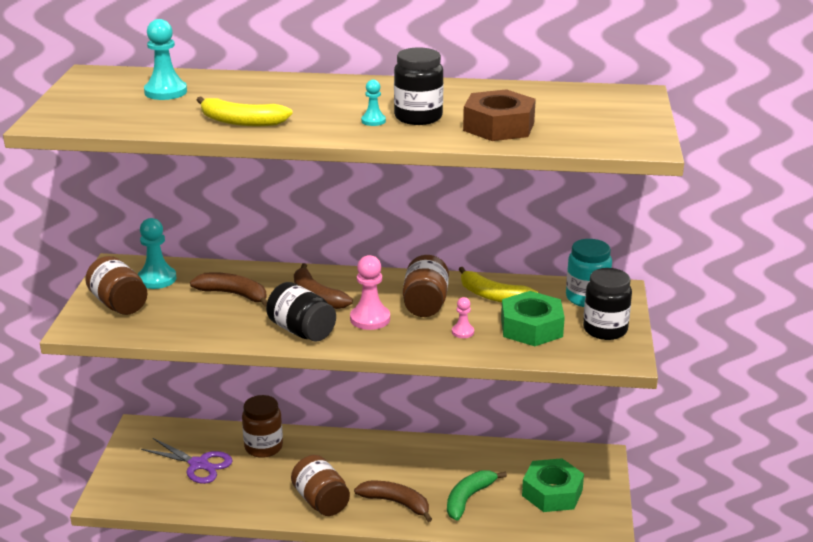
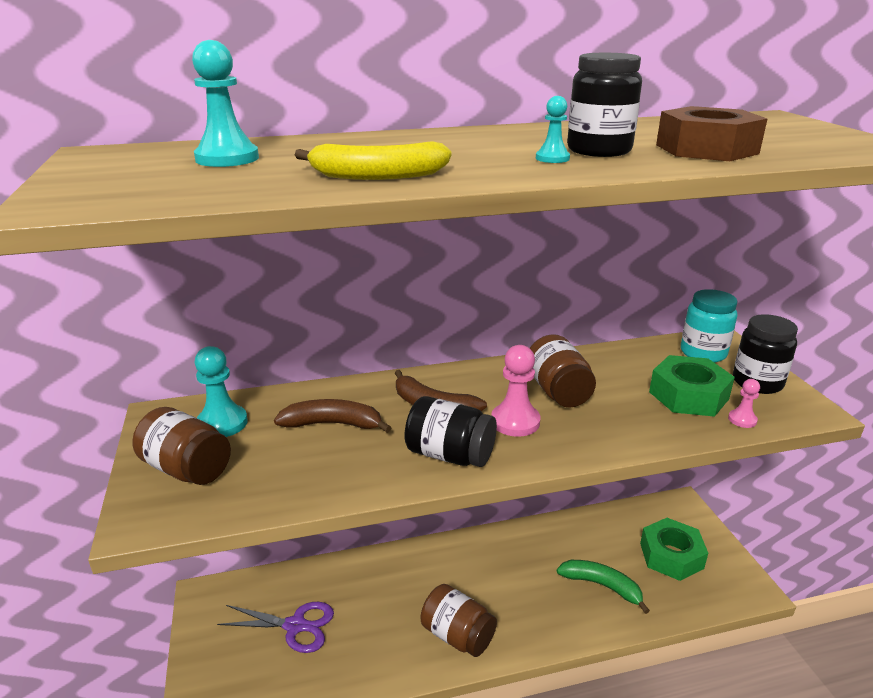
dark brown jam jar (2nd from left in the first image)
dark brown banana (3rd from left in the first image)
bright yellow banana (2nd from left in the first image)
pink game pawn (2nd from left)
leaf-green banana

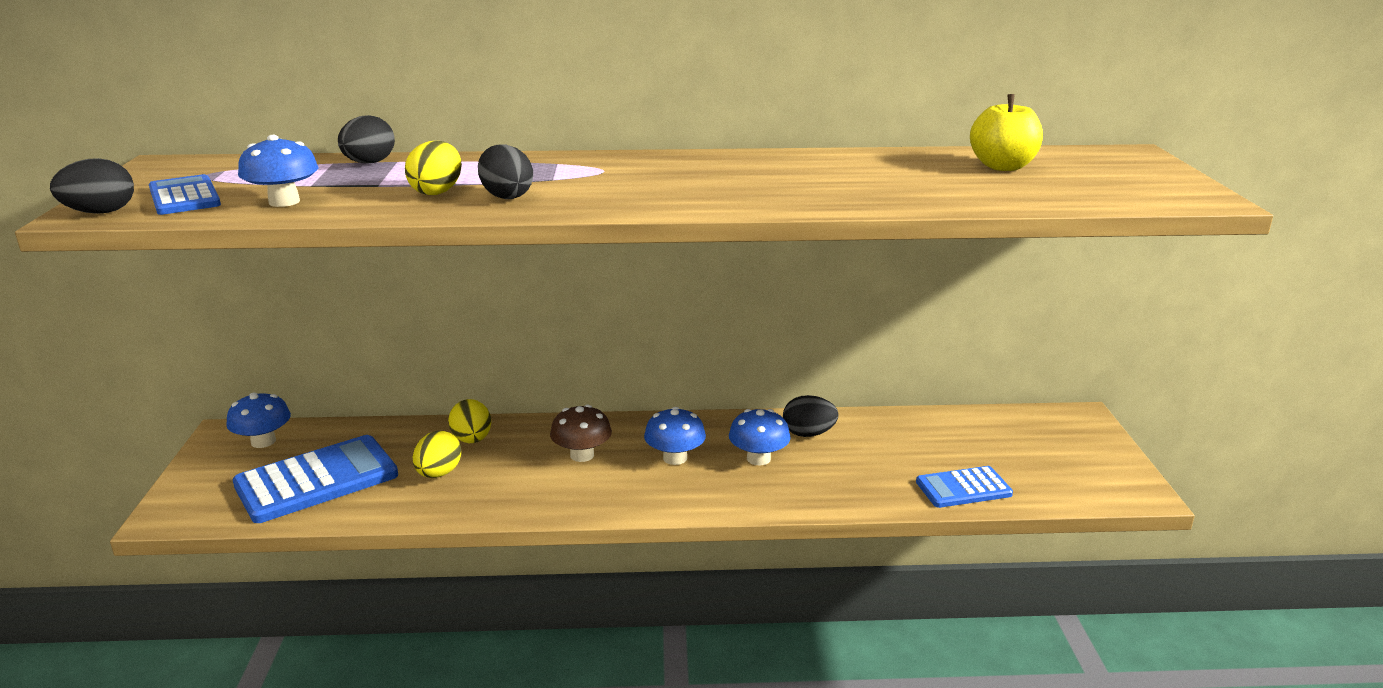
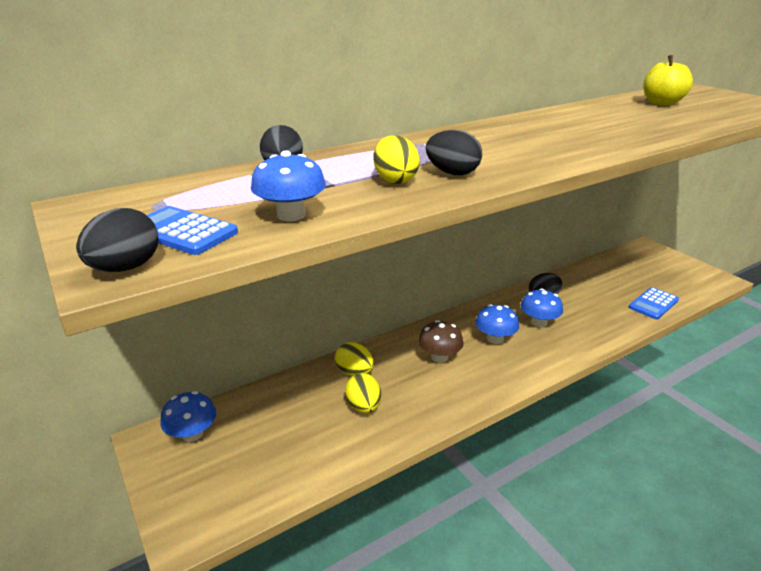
royal blue adding machine (2nd from left in the first image)

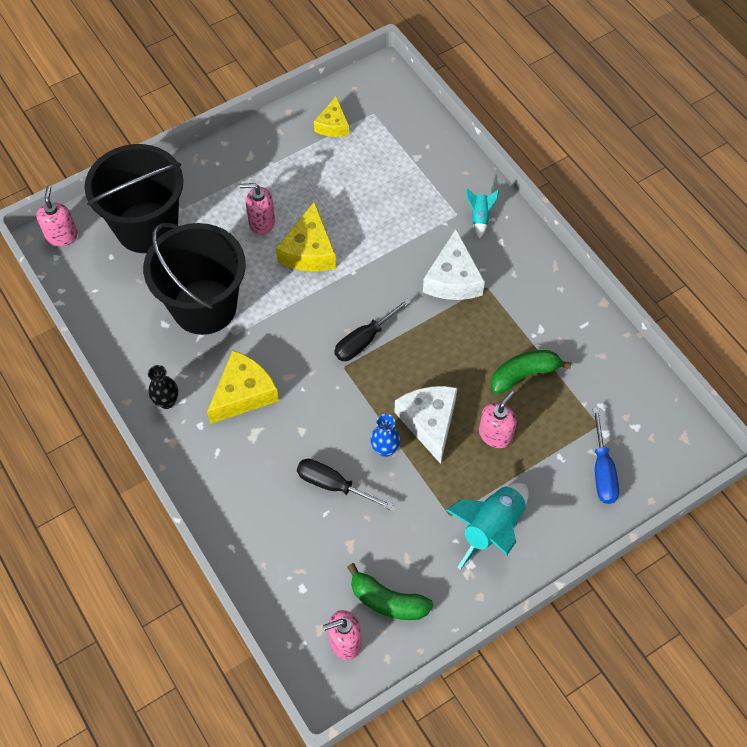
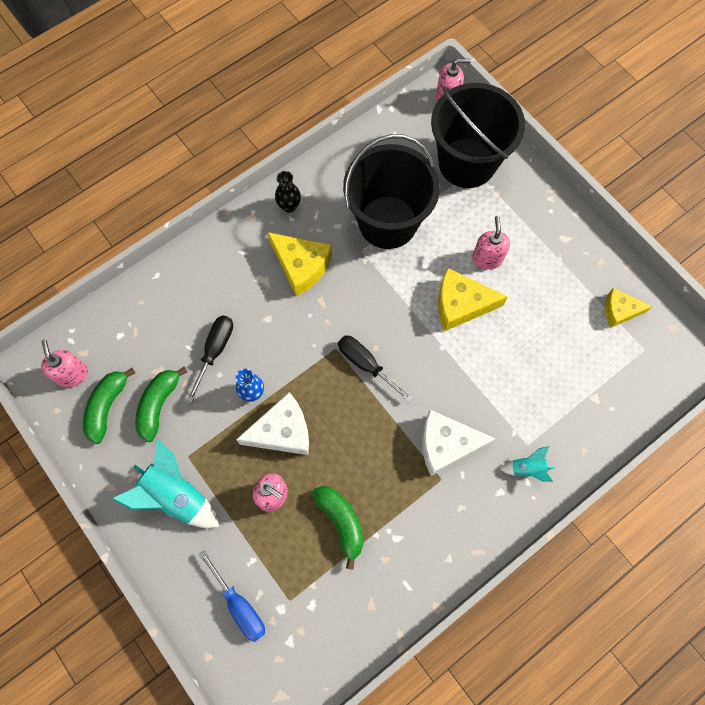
leaf-green banana (2nd from left)
royal blue hand screwdriver

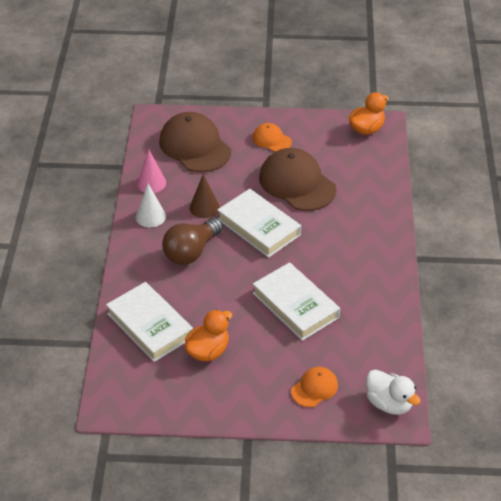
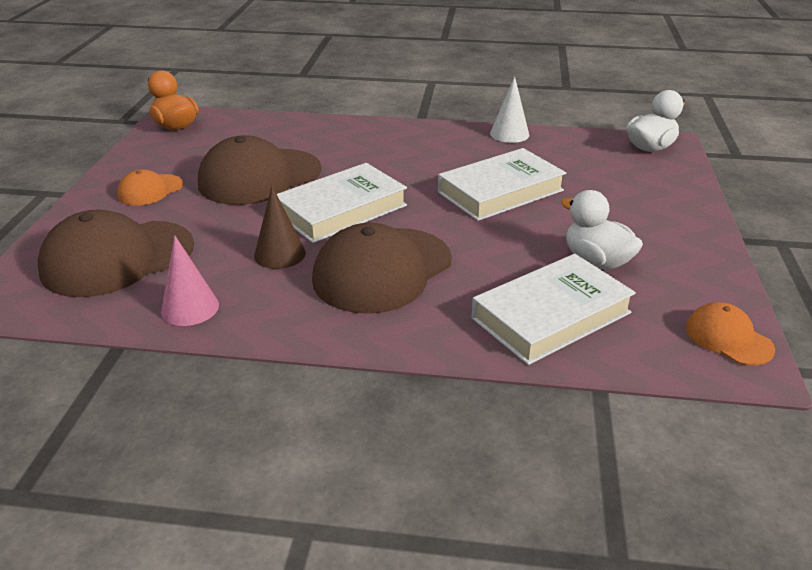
pure white cone shape
orange-coloured baseball cap (2nd from left)
dark brown baseball cap (3rd from left)
pure white rubber duck (1st from left)

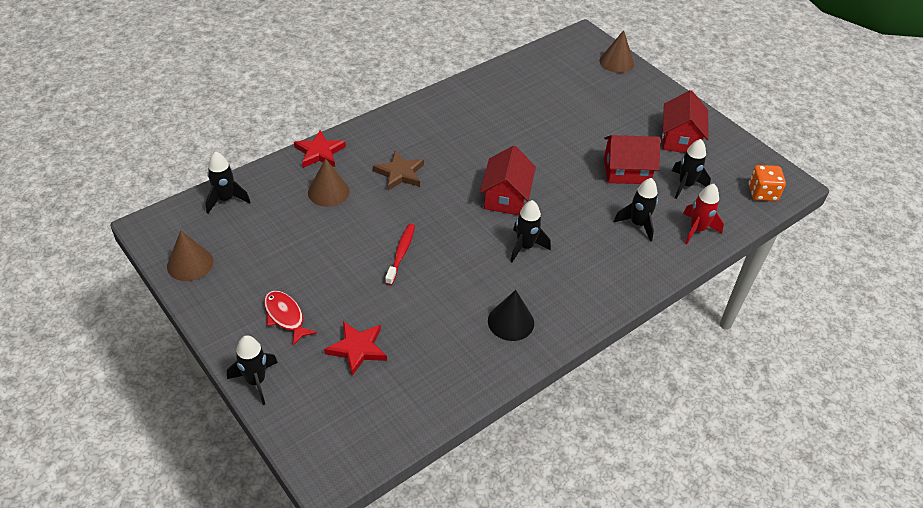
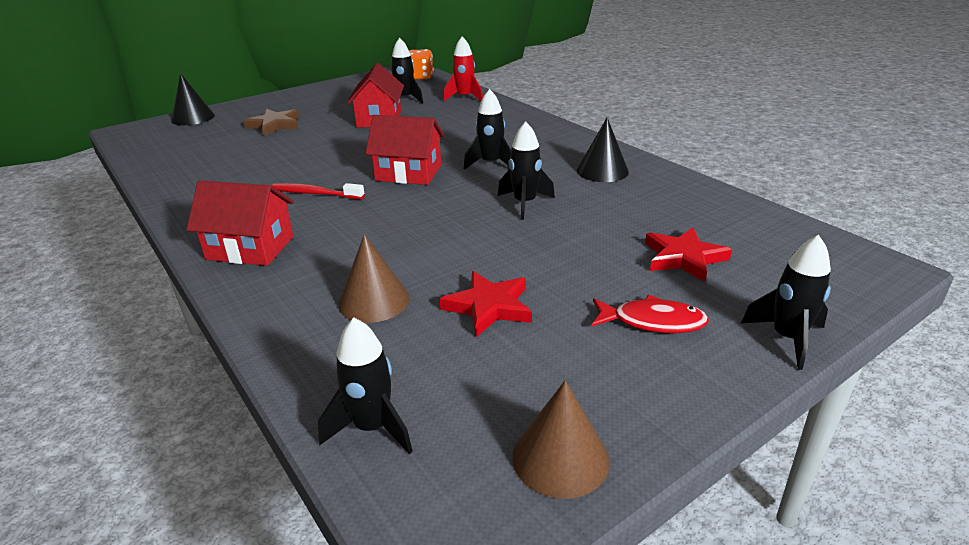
red five-pointed star (1st from left)
dark brown five-pointed star
red dental brush
jet-black spaceship (4th from left)
red house (1st from left)
jet-black cone shape (1st from left)
red toy fish

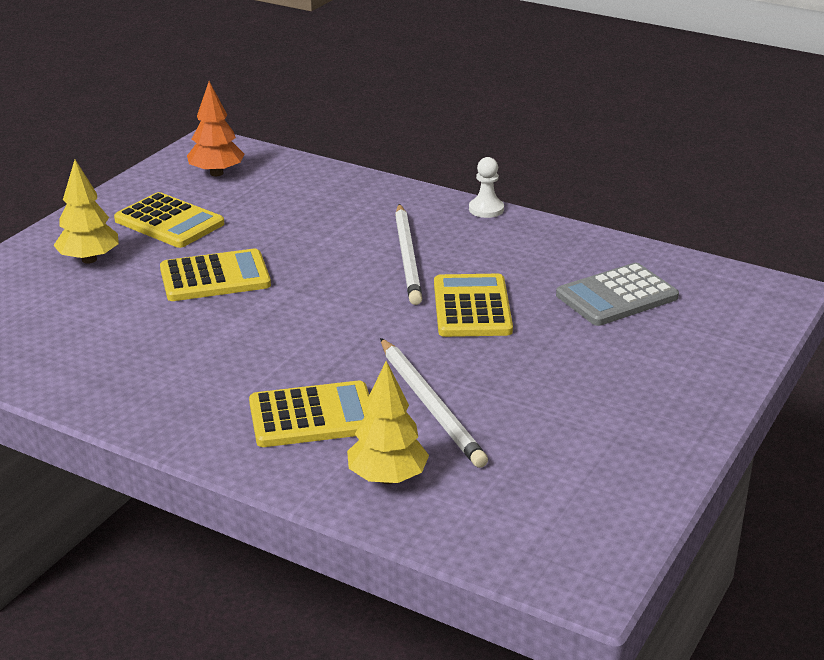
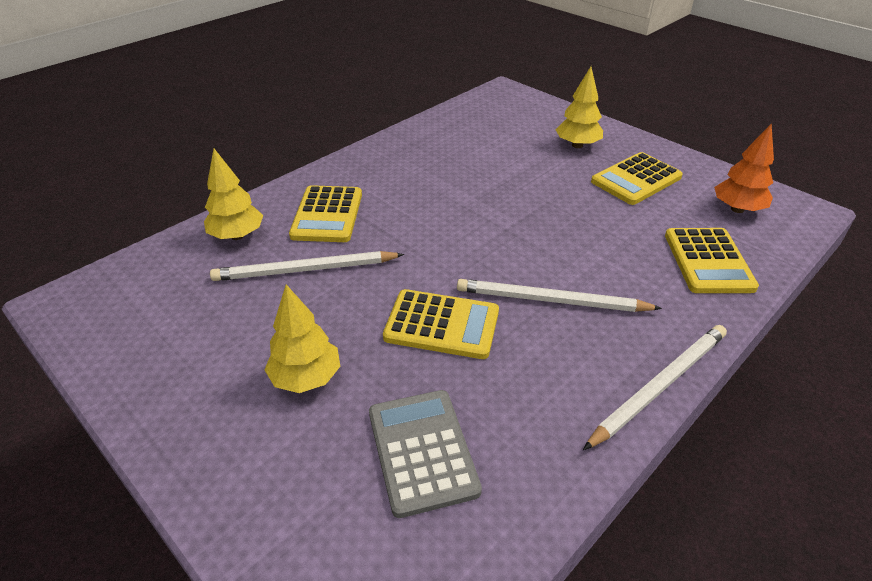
bright yellow tree (2nd from left)
bright yellow adding machine (4th from left)
pure white lead pencil (3rd from left)

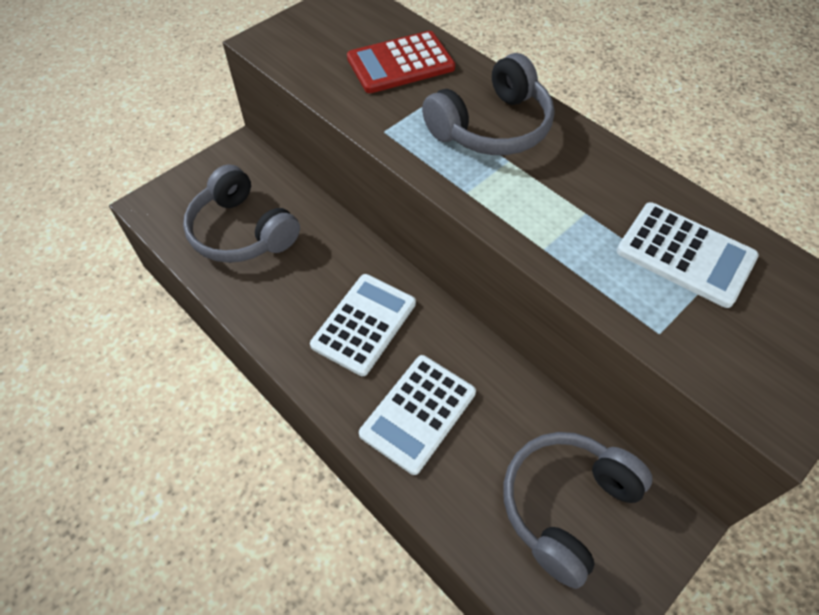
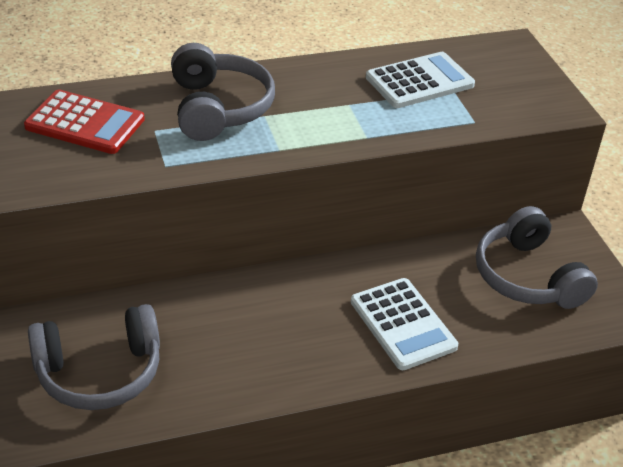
pure white adding machine (1st from left in the first image)
red adding machine

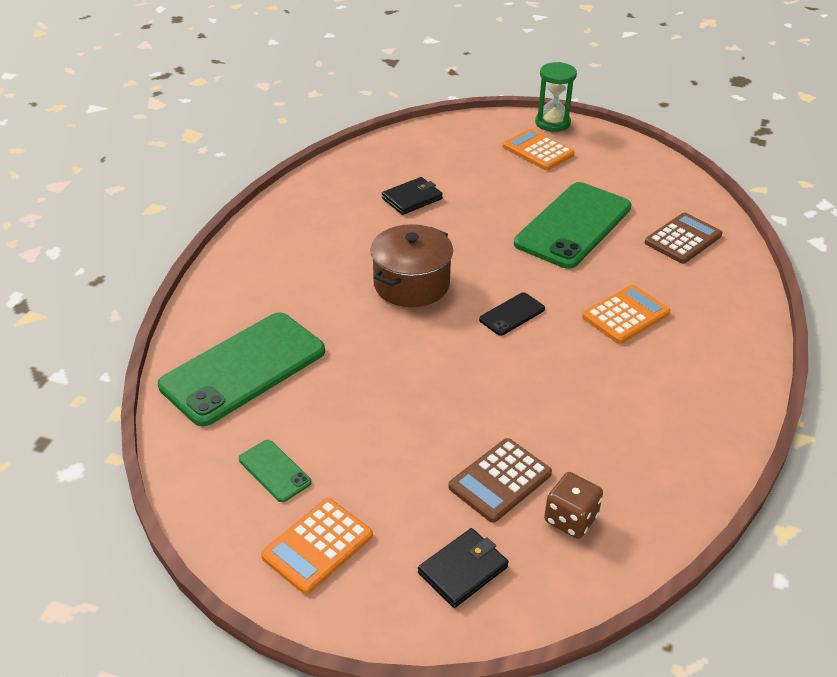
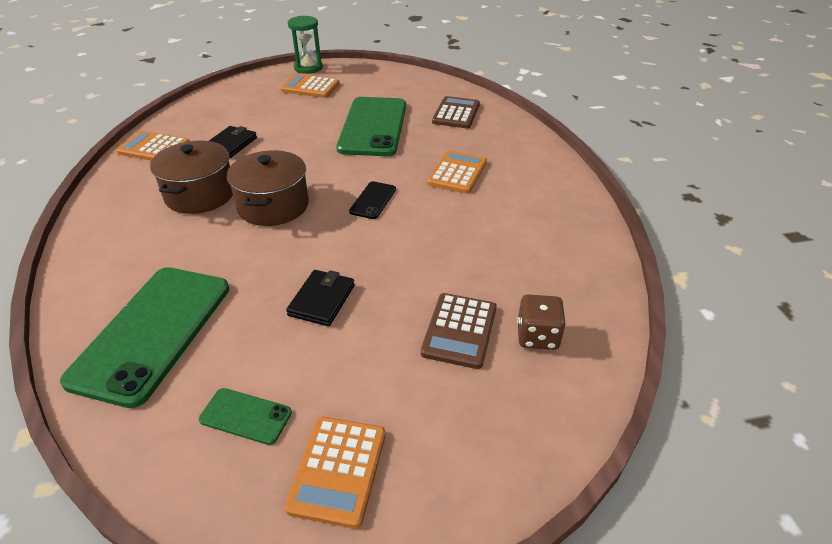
orange-coloured adding machine (1st from left)
dark brown stockpot (1st from left)
jet-black wallet (2nd from left)

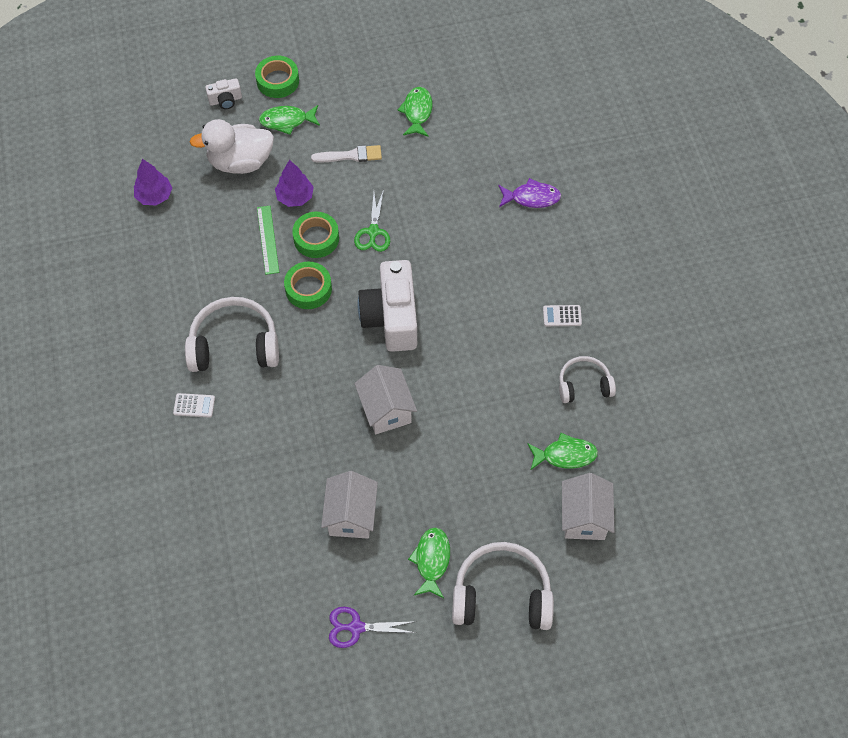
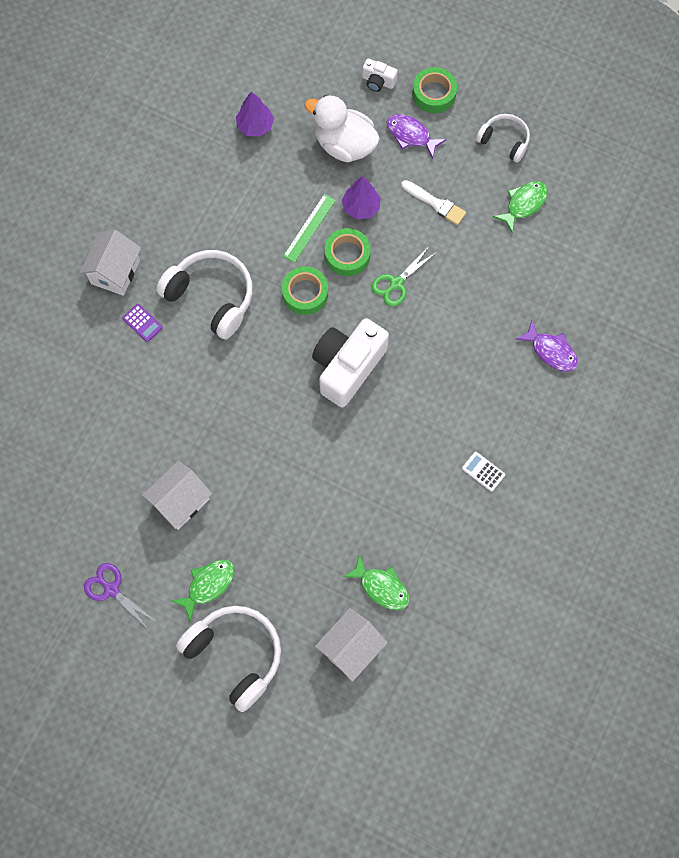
pure white house (1st from left)
pure white over-ear headphones (3rd from left)
violet adding machine
violet toy fish (1st from left)

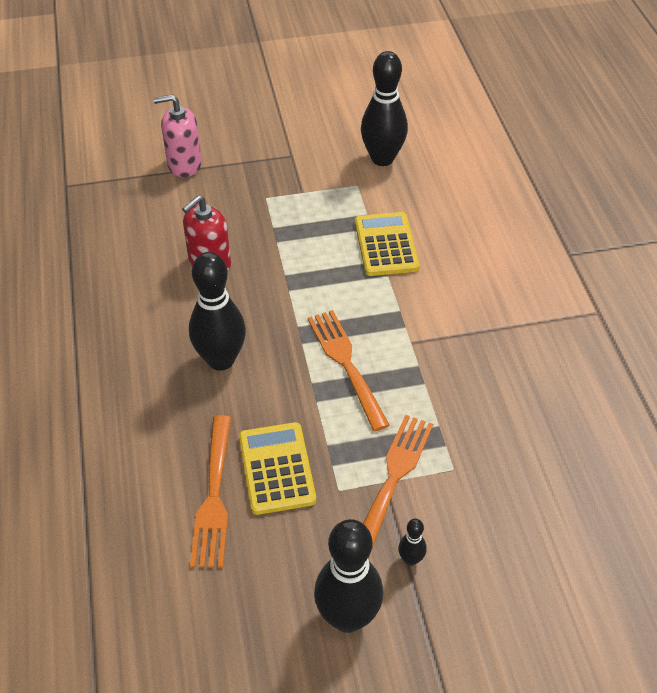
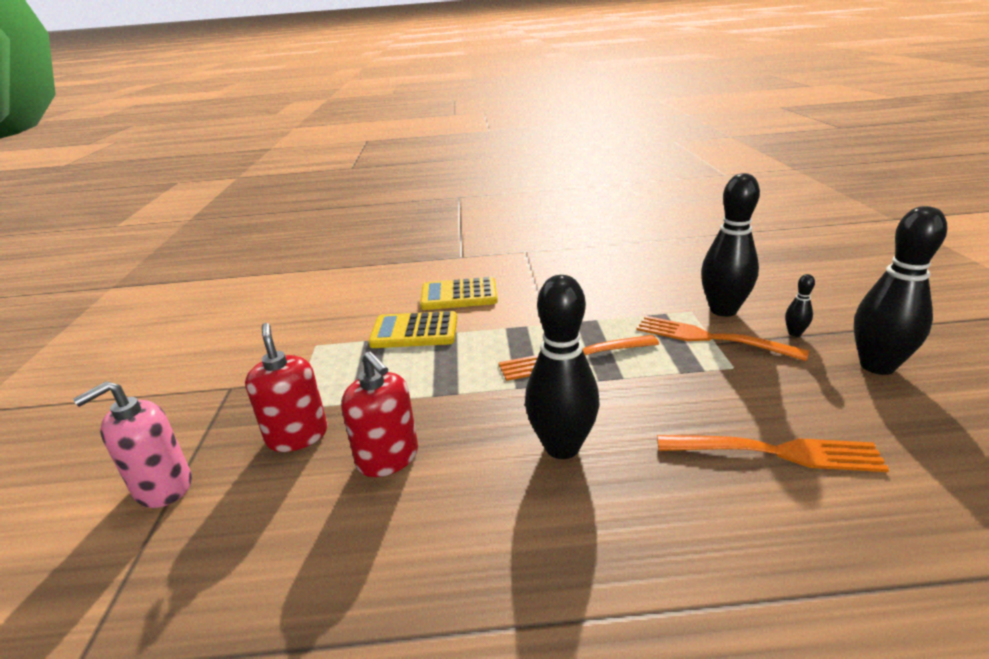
red soap dispenser (1st from left)
bright yellow adding machine (2nd from left)
jet-black bowling pin (2nd from left)
pink soap dispenser

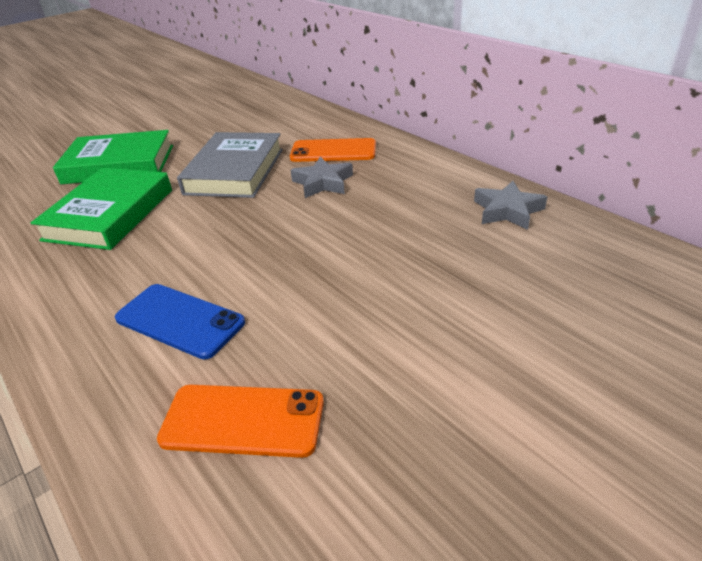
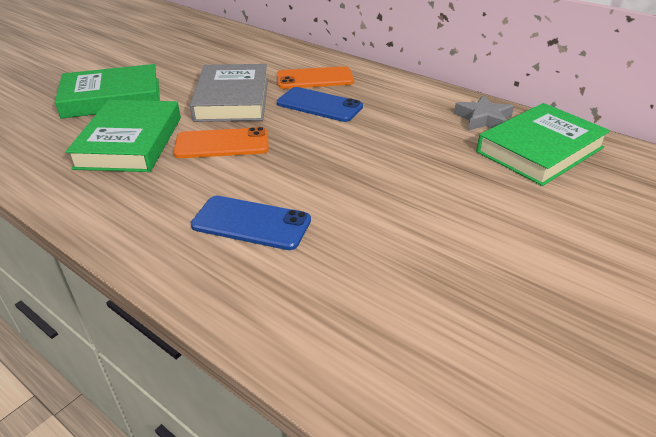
leaf-green hardcover (3rd from left)
orange-coloured smartphone (1st from left)
royal blue smartphone (2nd from left)

